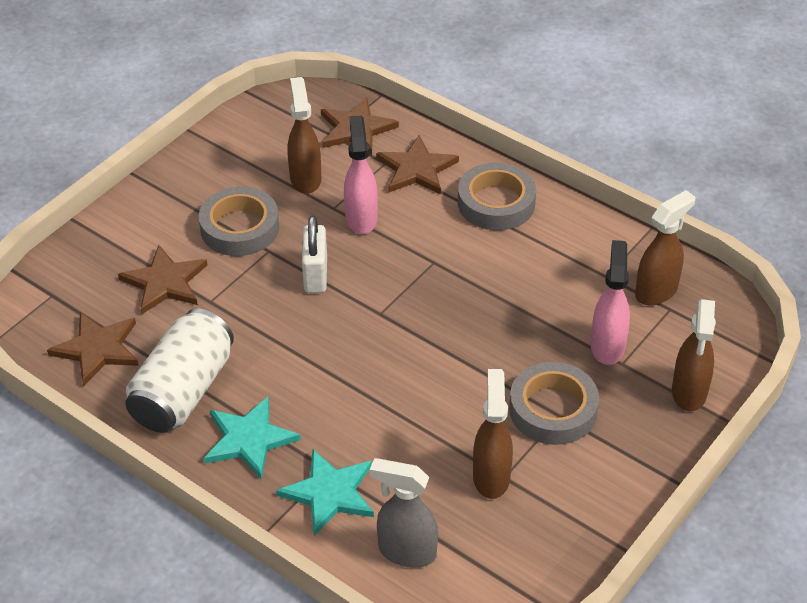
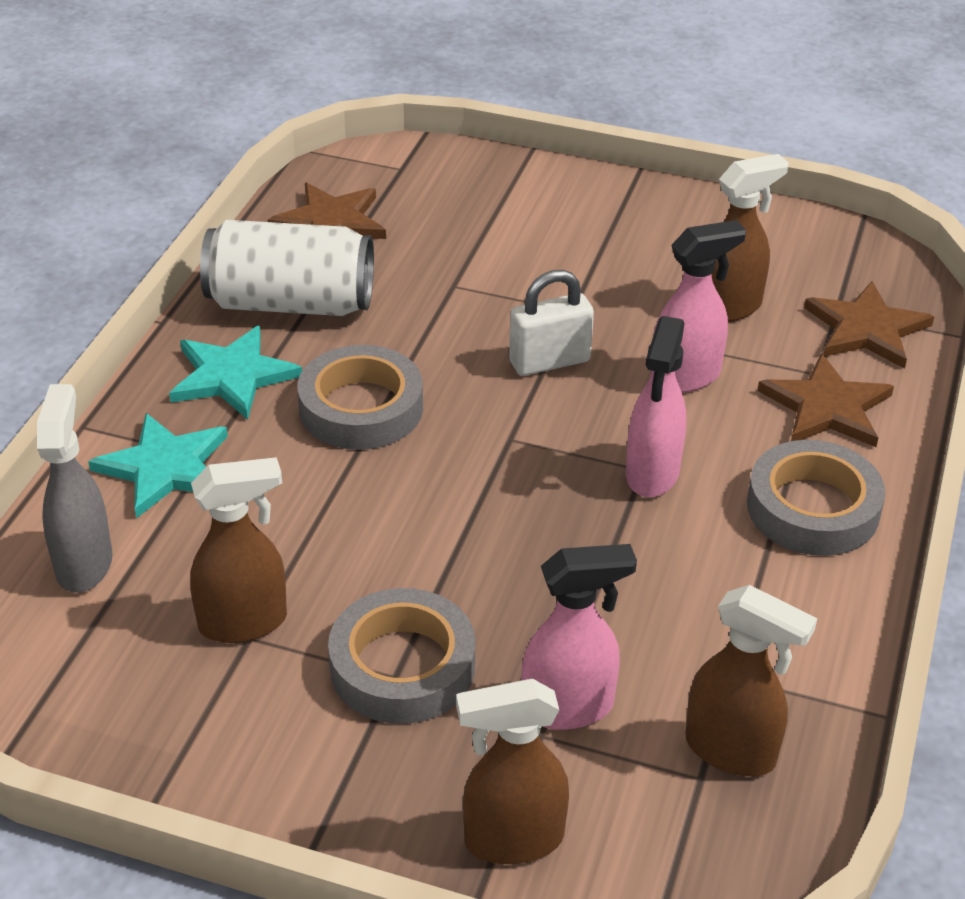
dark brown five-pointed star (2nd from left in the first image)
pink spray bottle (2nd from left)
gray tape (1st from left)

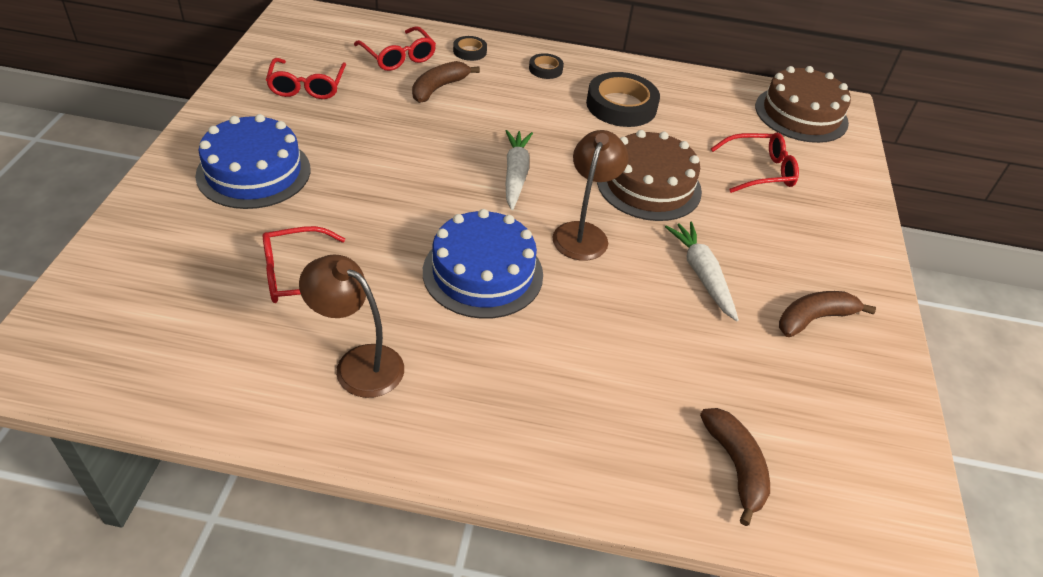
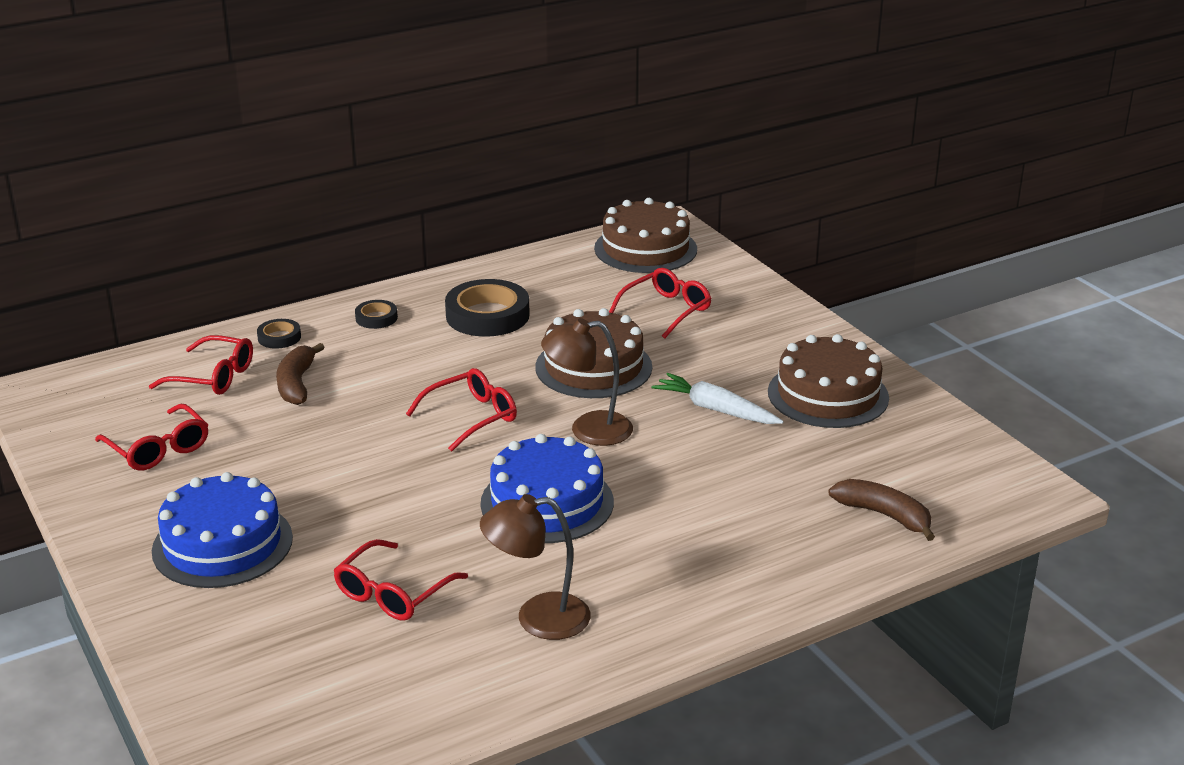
red glasses (4th from left)
dark brown gateau (3rd from left)
dark brown reading lamp (2nd from left)

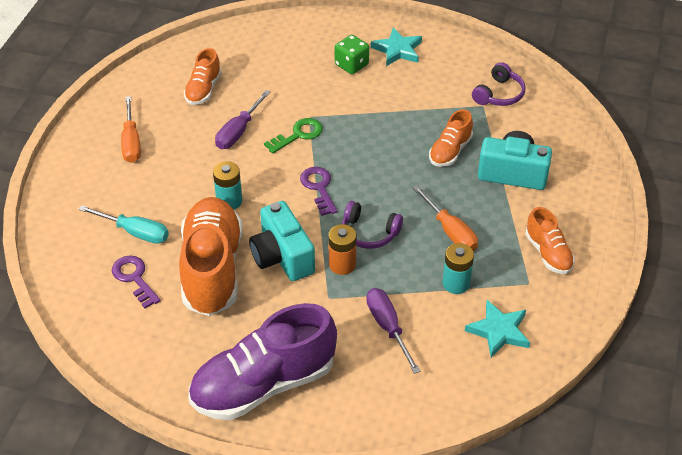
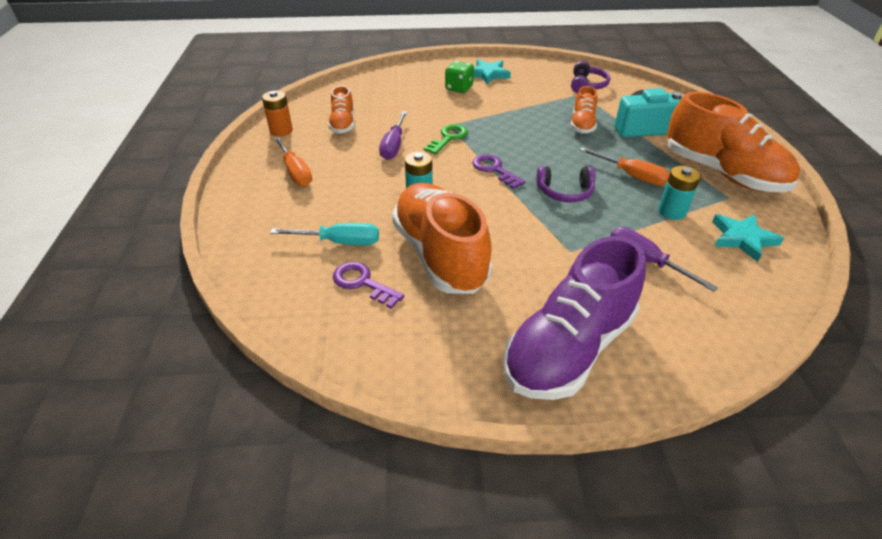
aqua camera (1st from left in the first image)
orange-coloured AA battery
orange-coloured shoe (4th from left)

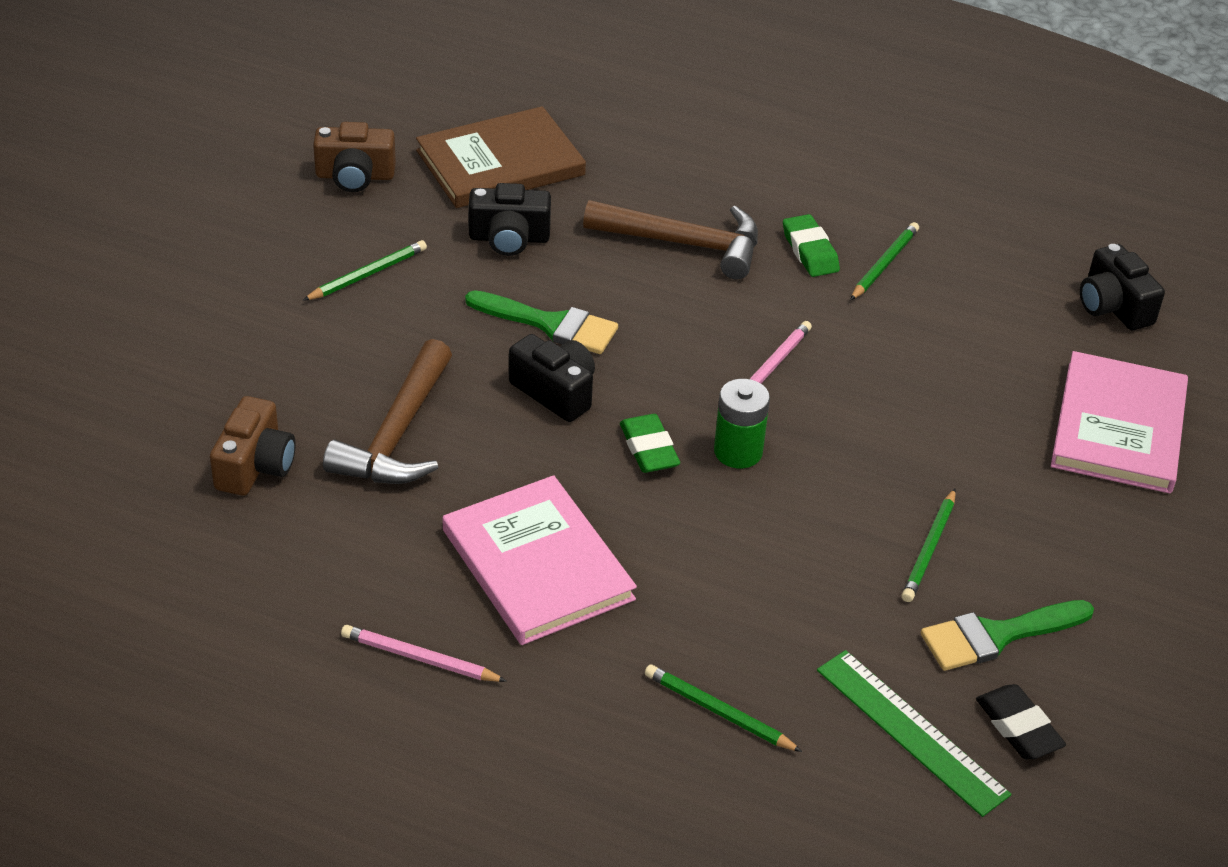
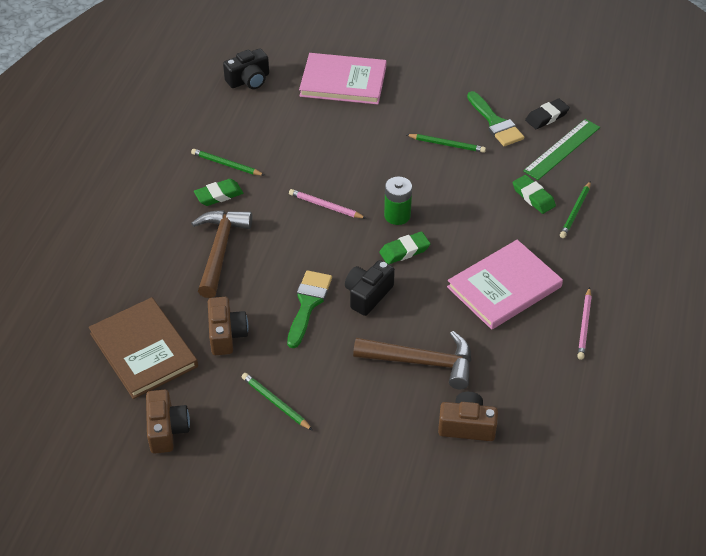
leaf-green gum eraser (3rd from left)
dark brown camera (2nd from left)

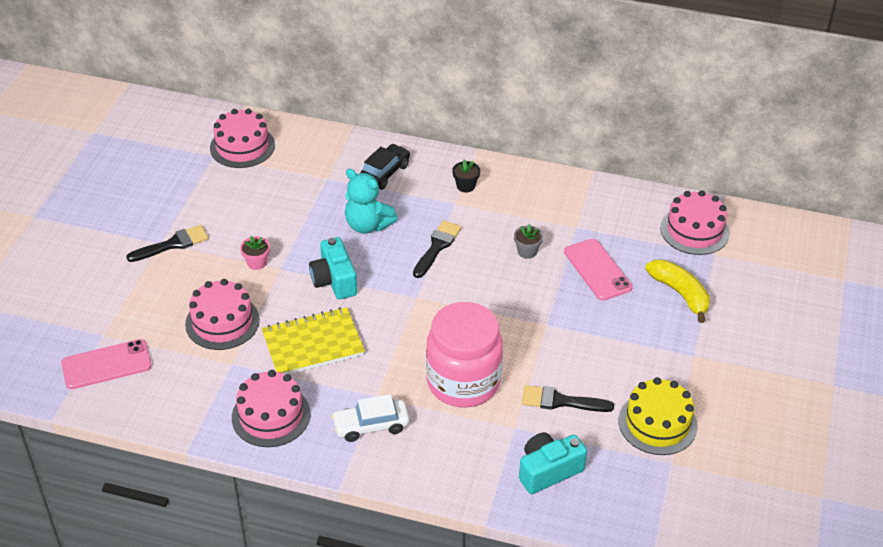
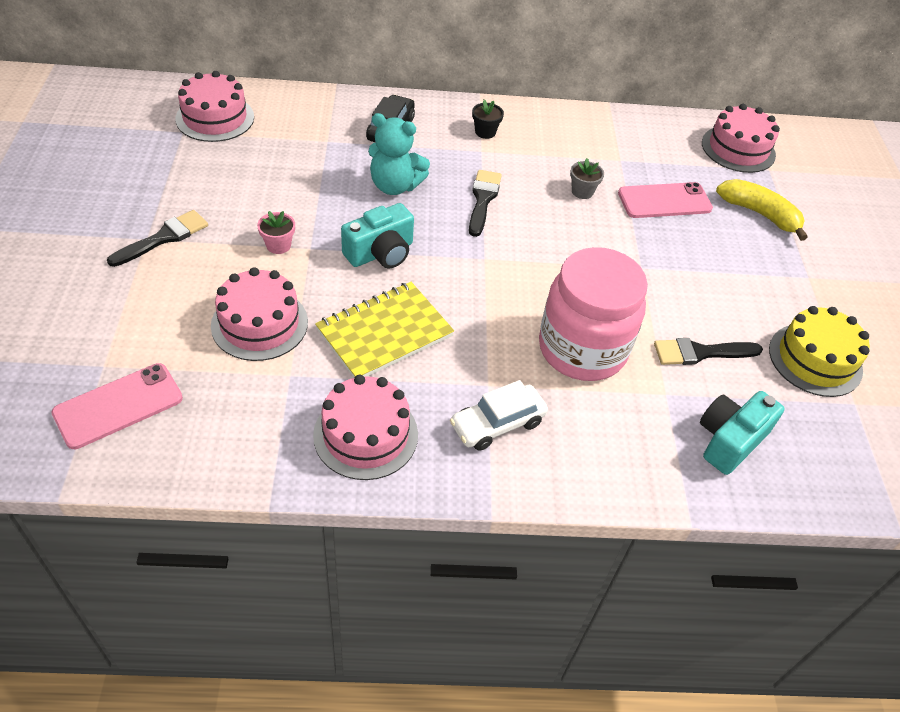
aqua camera (1st from left)
pink smartphone (2nd from left)

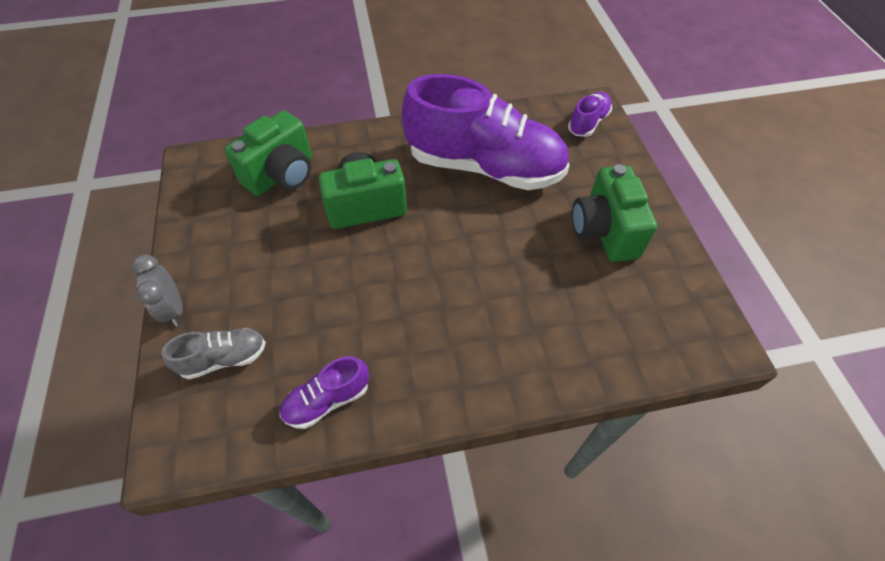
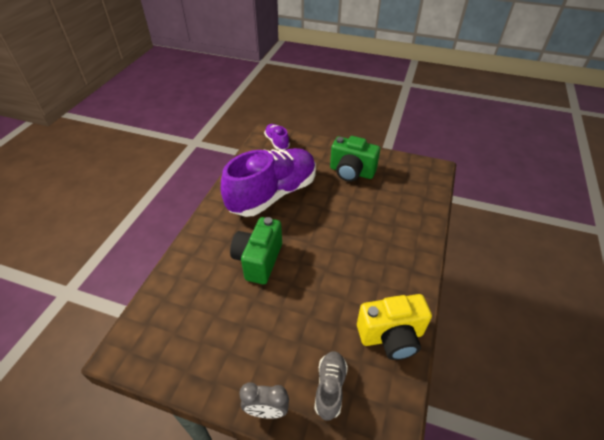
leaf-green camera (1st from left in the first image)
bright yellow camera

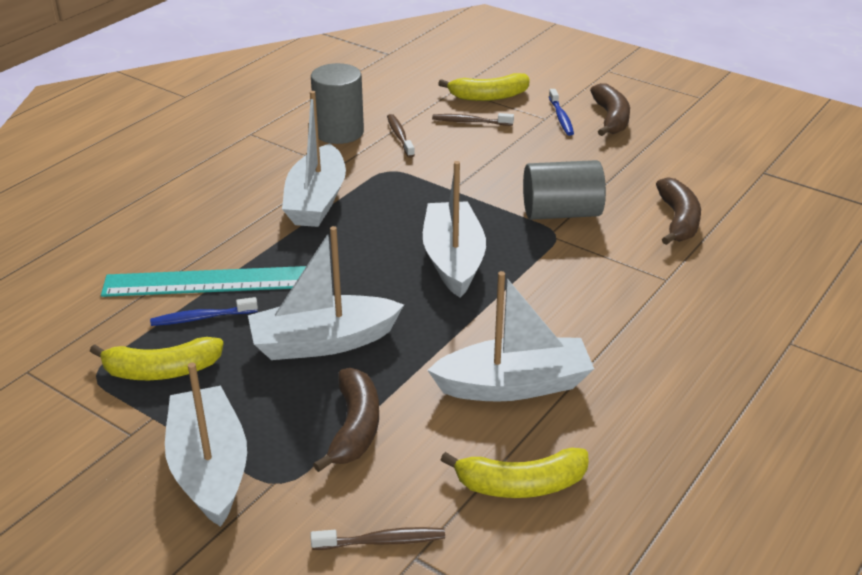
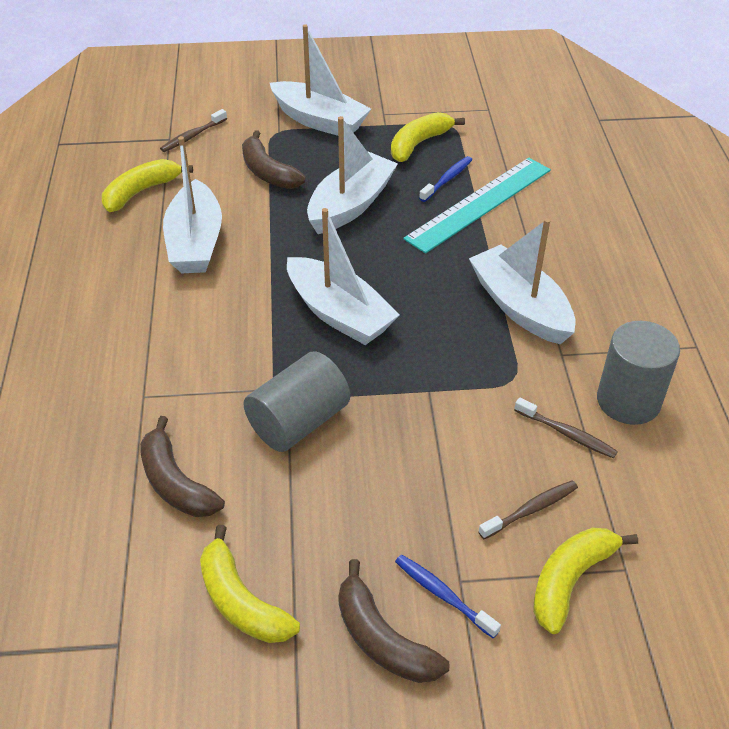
bright yellow banana (2nd from left)
pure white toy boat (1st from left)

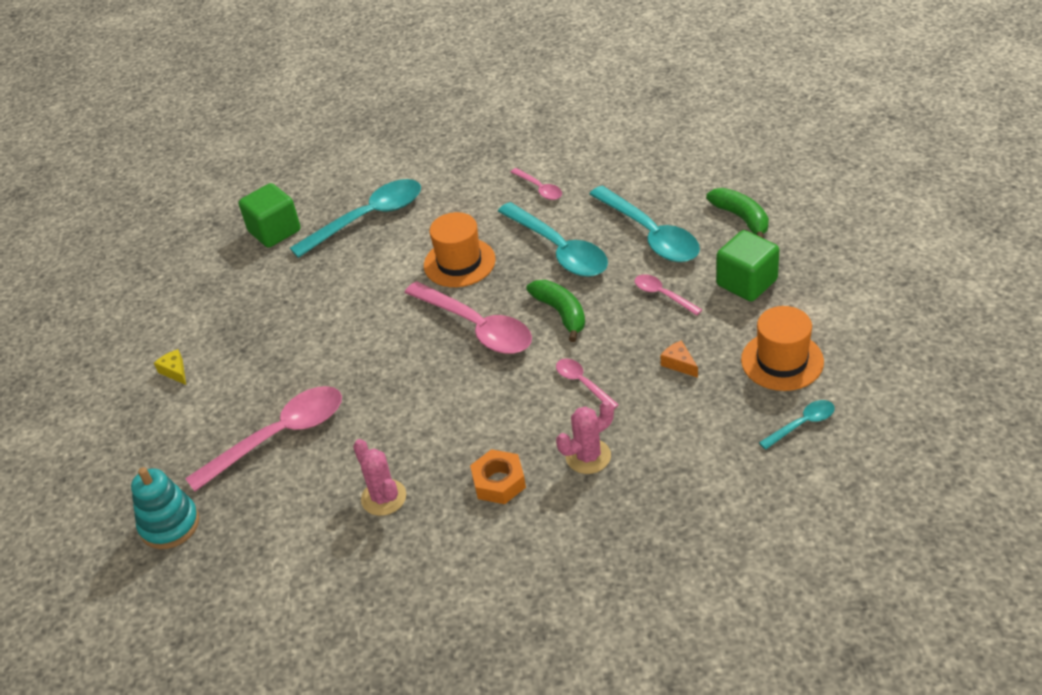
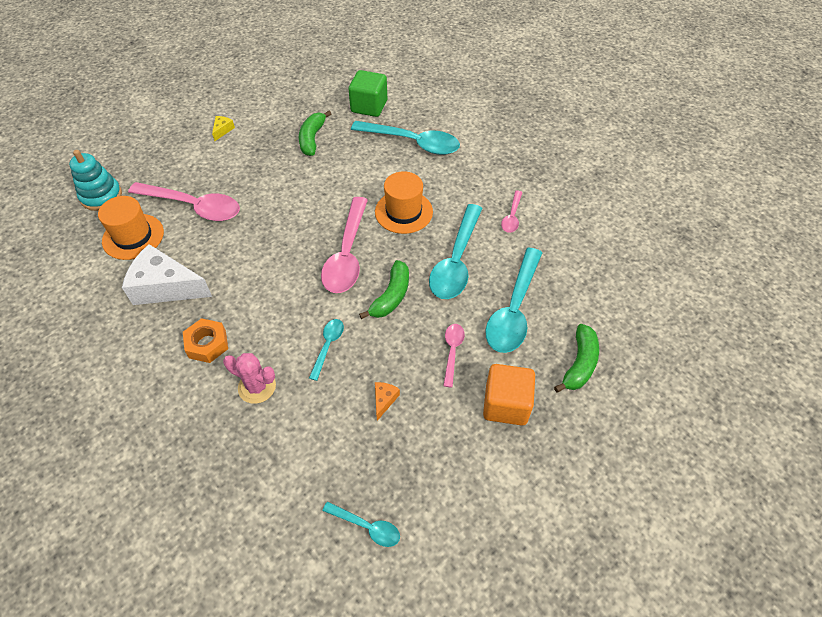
leaf-green banana (1st from left)
orange-coloured tall hat (1st from left)
pure white cheese wedge
aqua tablespoon (1st from left)
orange-coloured block

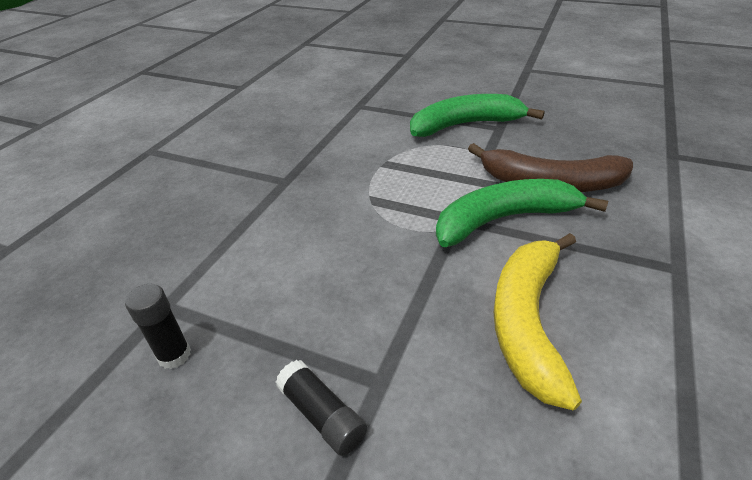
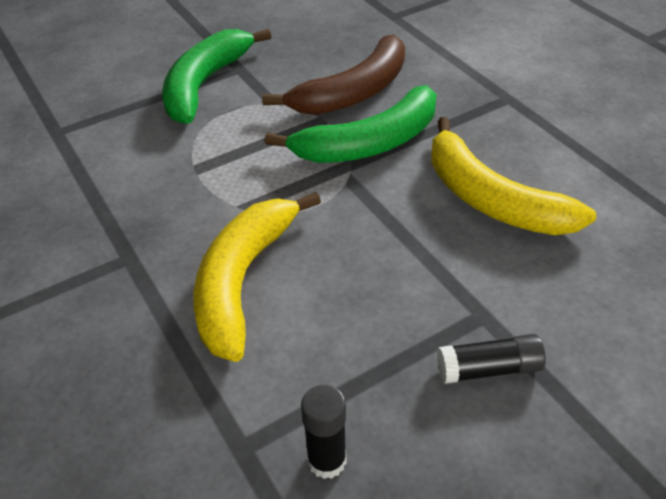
bright yellow banana (1st from left)
leaf-green banana (2nd from left)

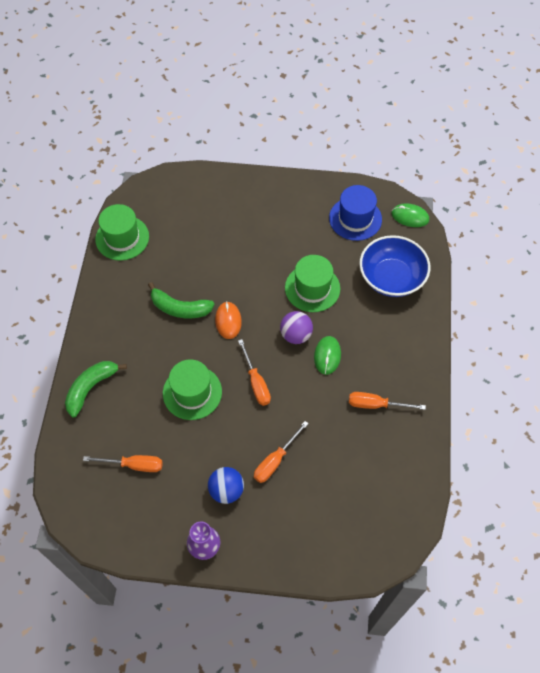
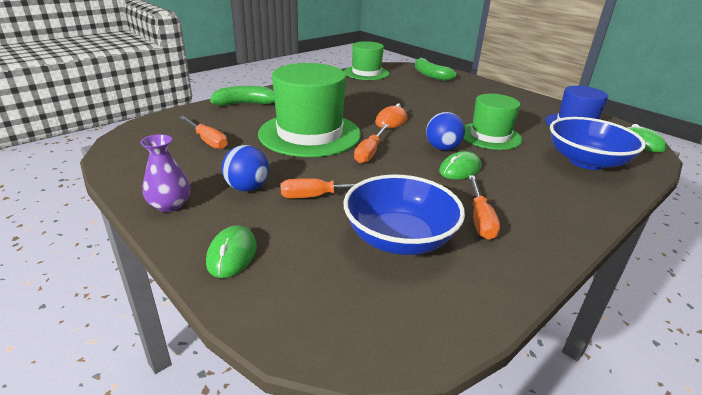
leaf-green PC mouse (1st from left)
royal blue deep dish (1st from left)
leaf-green banana (2nd from left)
royal blue sphere (2nd from left)
orange-coloured hand screwdriver (4th from left)
leaf-green tall hat (1st from left)

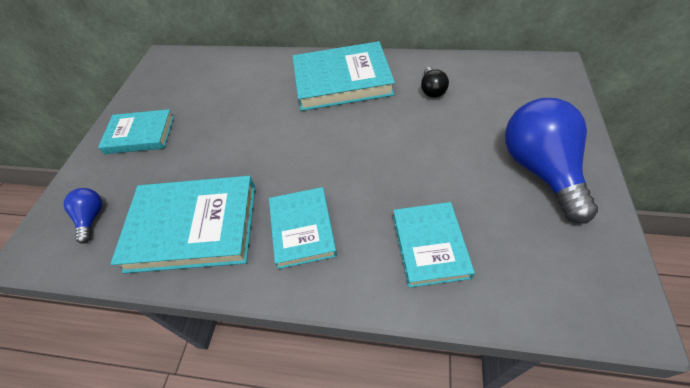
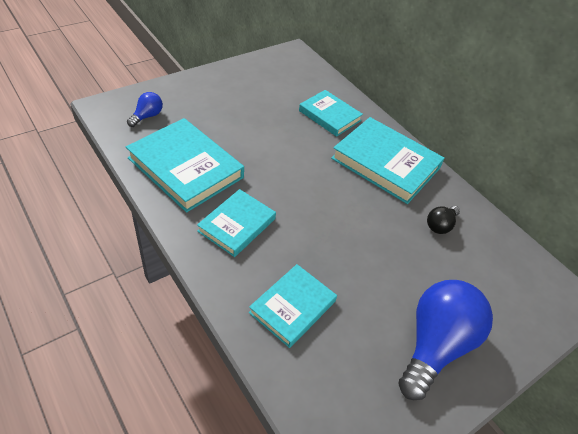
aqua hardcover (4th from left)

